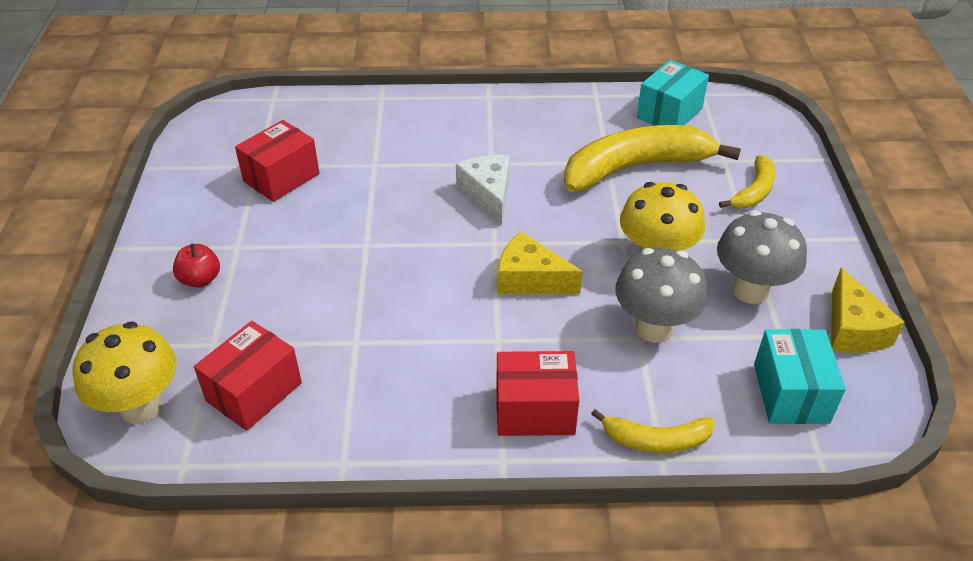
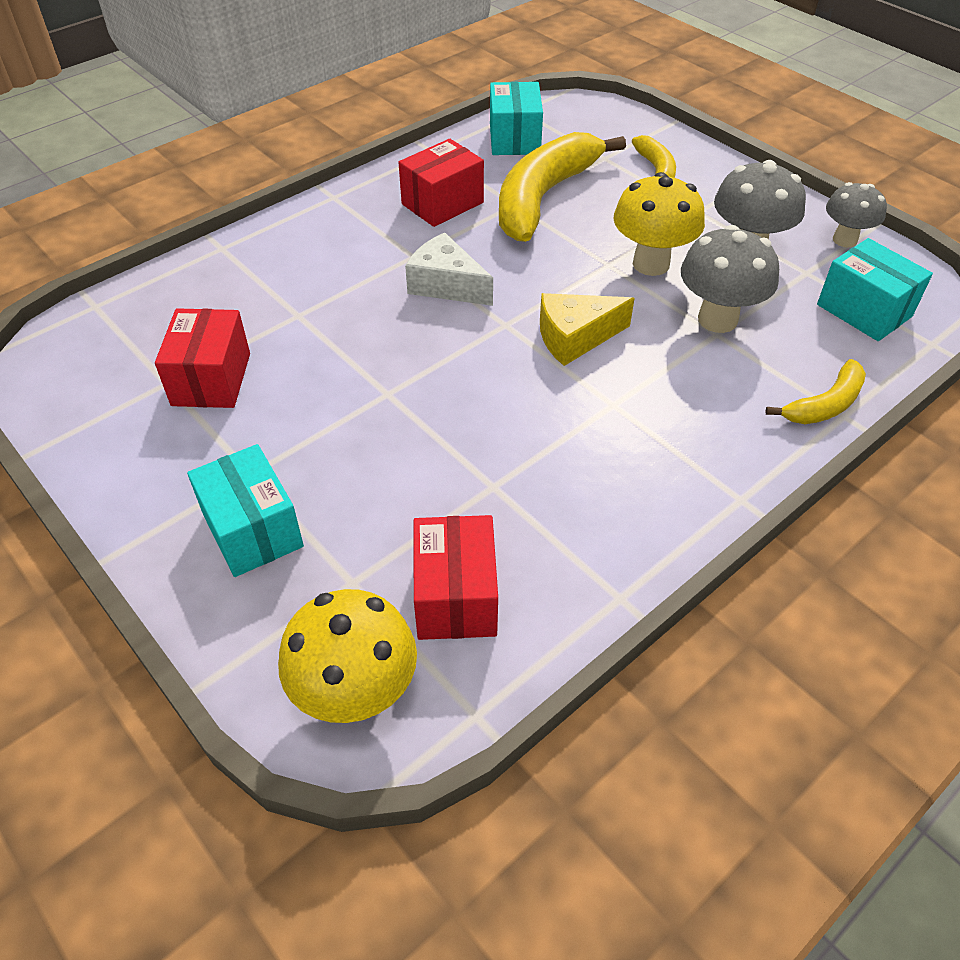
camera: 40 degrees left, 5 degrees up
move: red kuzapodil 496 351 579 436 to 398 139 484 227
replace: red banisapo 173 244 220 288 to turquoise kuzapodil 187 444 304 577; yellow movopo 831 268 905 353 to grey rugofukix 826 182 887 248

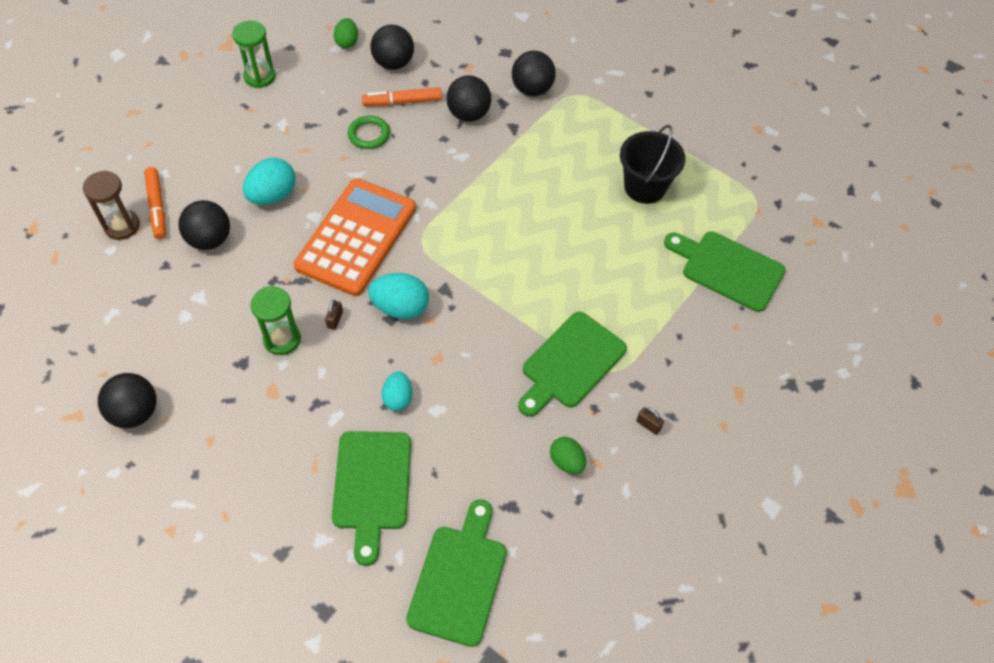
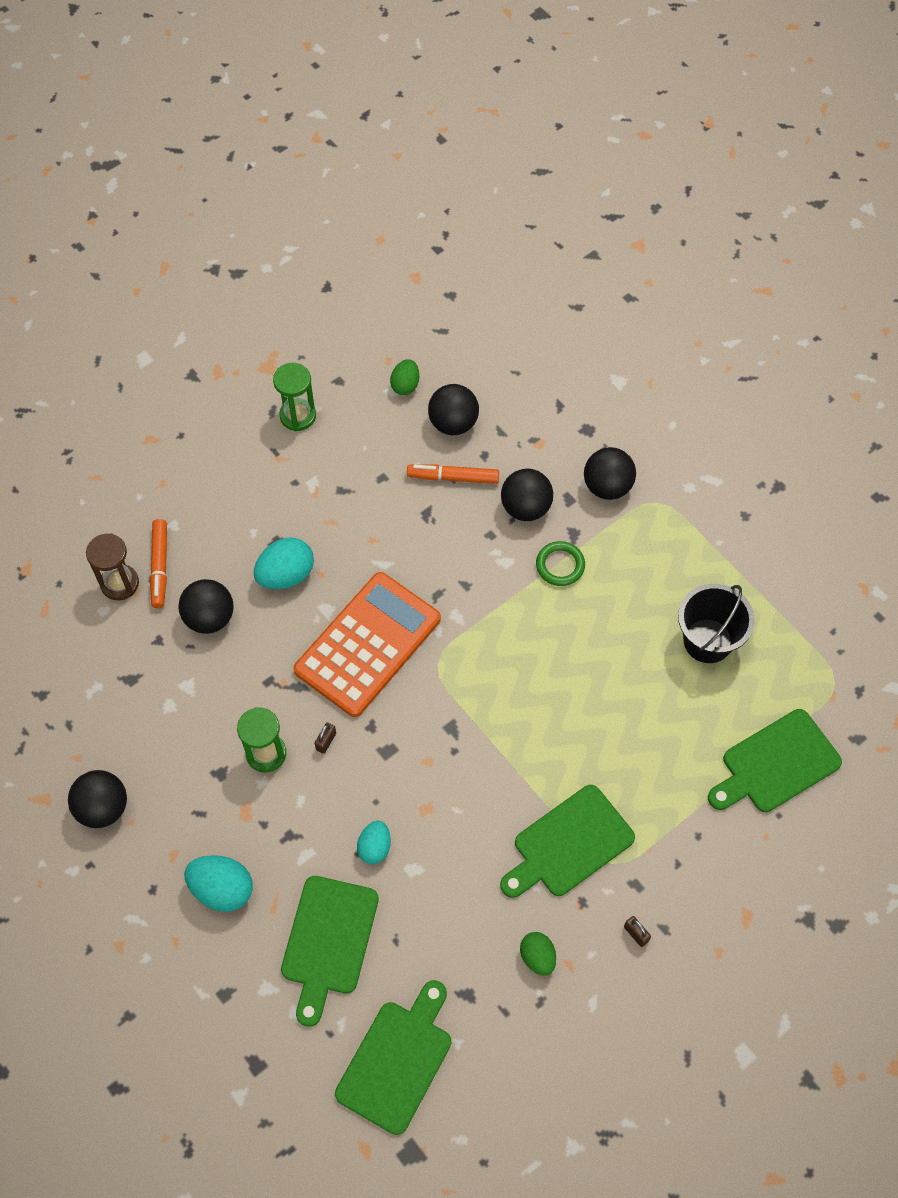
camera: 15 degrees right, 5 degrees up
move: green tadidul 348 116 390 149 to 536 541 585 586; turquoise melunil 368 273 429 319 to 184 855 253 912
rotate: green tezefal 664 231 785 312 = 708 709 842 812 75 degrees counterclockwise

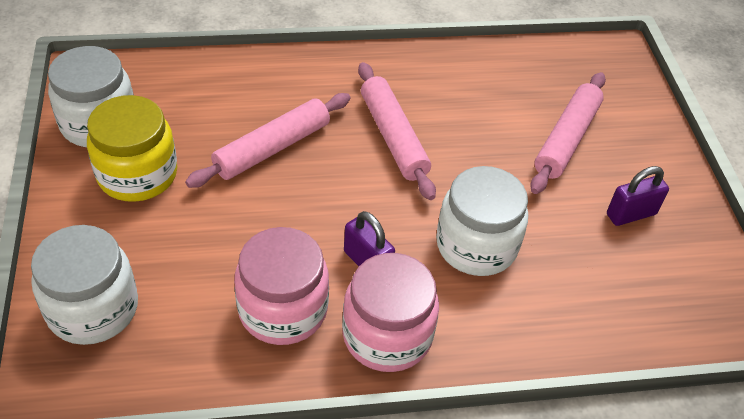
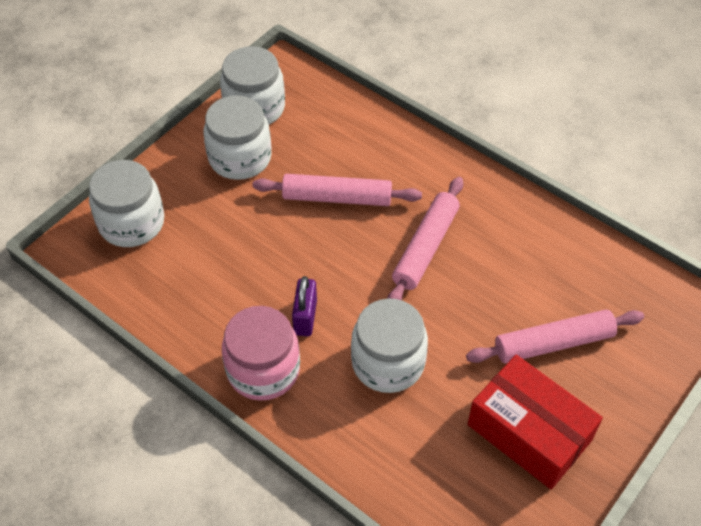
camera: 50 degrees right, 5 degrees up
delete: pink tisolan 234 227 329 345
replace: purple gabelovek 607 166 669 226 to red kuzapodil 467 355 603 490
recolor: yellow tisolan 87 95 177 202 to white tisolan 204 95 272 180

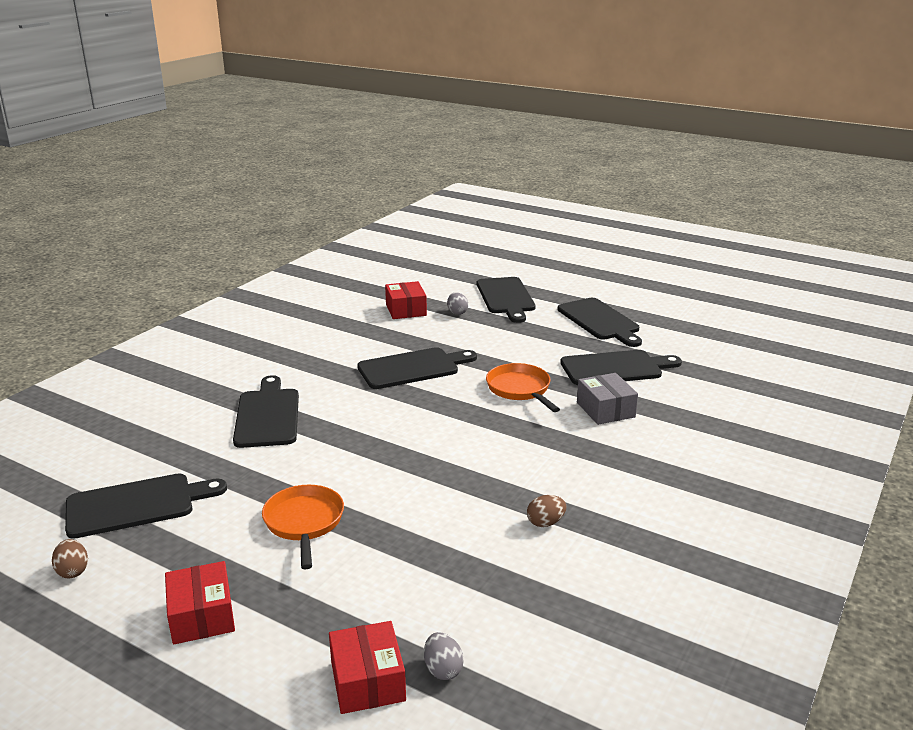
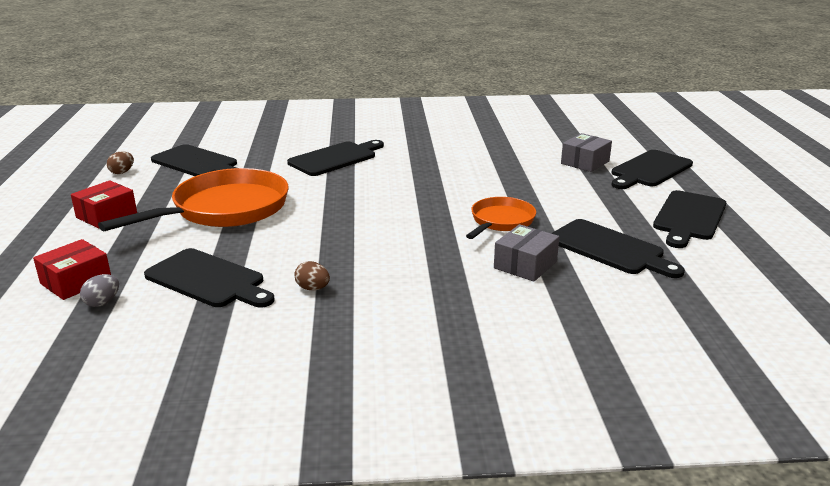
camera: 55 degrees right, 0 degrees up
delete: red kuzapodil 385 281 427 319
move: black tezefal 357 347 477 389 to 144 248 275 308
replace: grey melunil 447 292 468 315 to grey kuzapodil 561 133 612 172
resize: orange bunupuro 262 485 344 569 = 98 168 289 231 x1.82

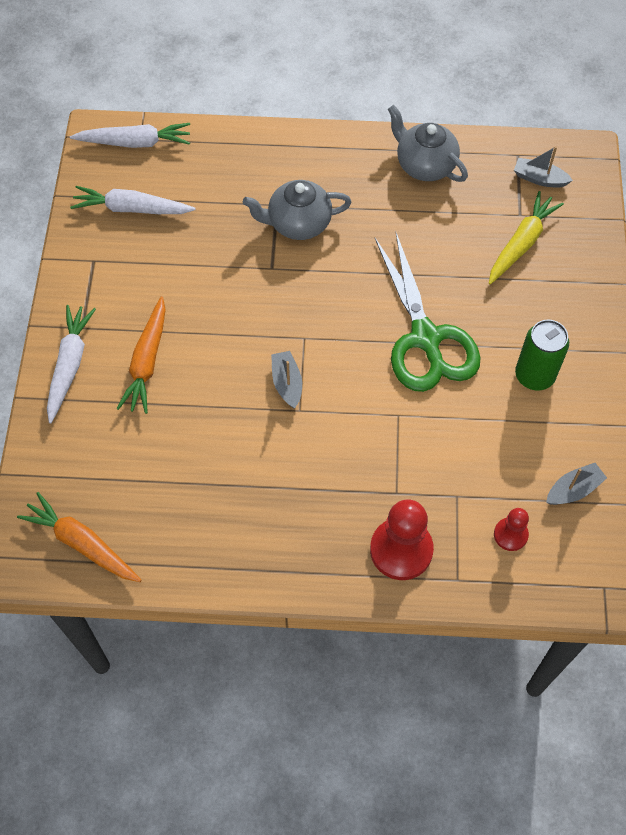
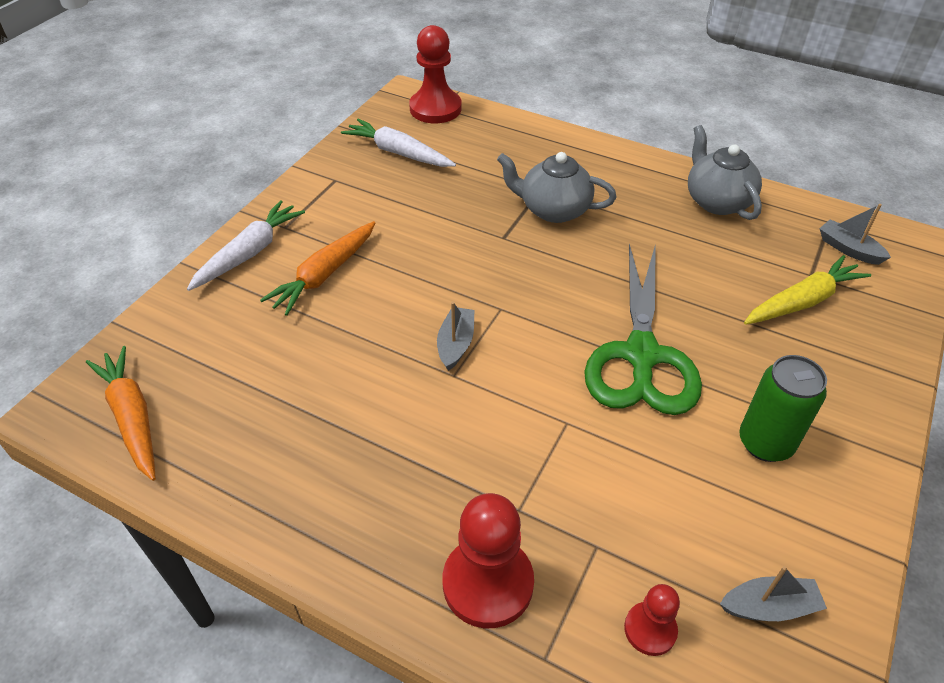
camera: 25 degrees right, 15 degrees down
replace: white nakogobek 70 123 190 148 to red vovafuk 409 25 462 123

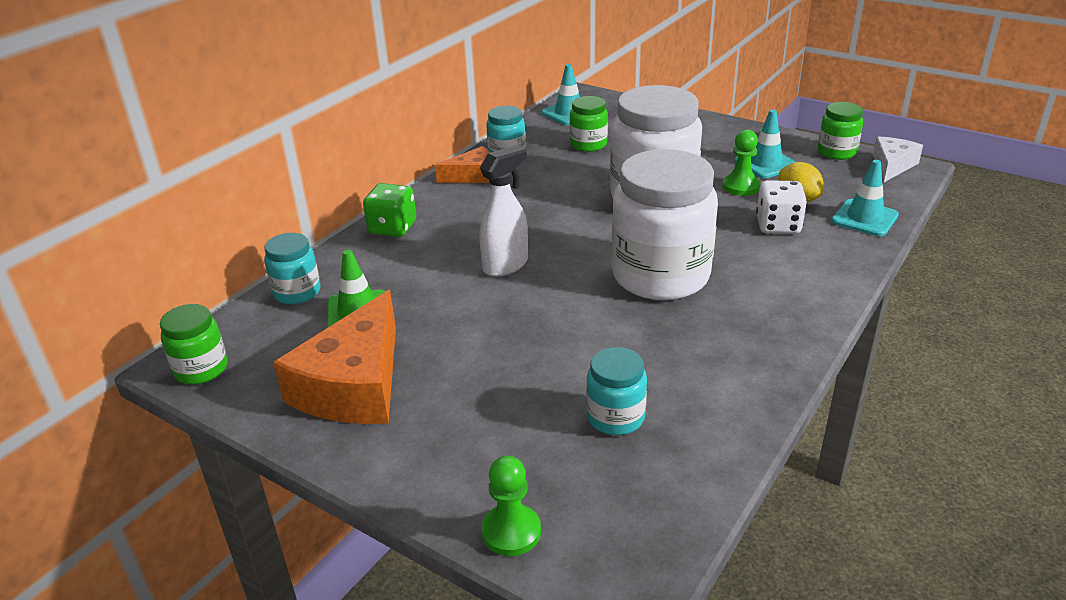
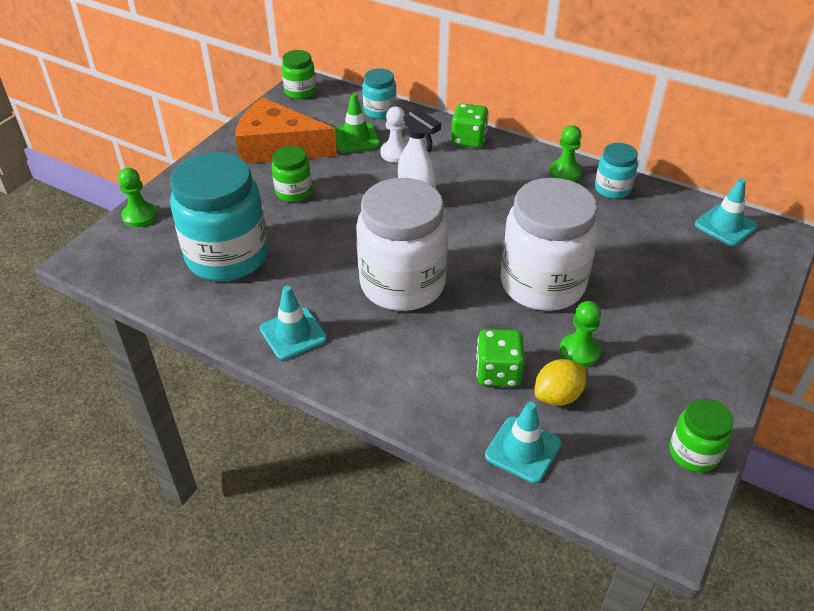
camera: 85 degrees right, 10 degrees up
delete: white movopo 873 137 923 182
insert: white vovafuk 381 107 408 163
move: green tisolan 570 96 608 152 to 272 146 312 202; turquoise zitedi 735 110 795 178 to 260 286 327 360
replace: orange movopo 435 146 491 183 to green vovafuk 549 125 582 182
recolor: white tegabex 756 180 807 234 to green tegabex 476 329 525 387
resize: turquoise tisolan 586 347 647 435 = 170 152 268 281 x2.06

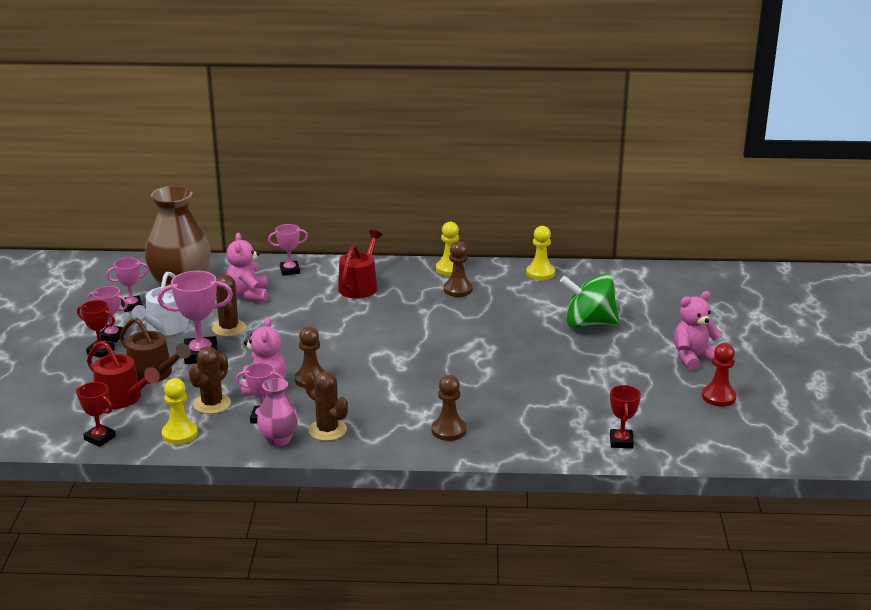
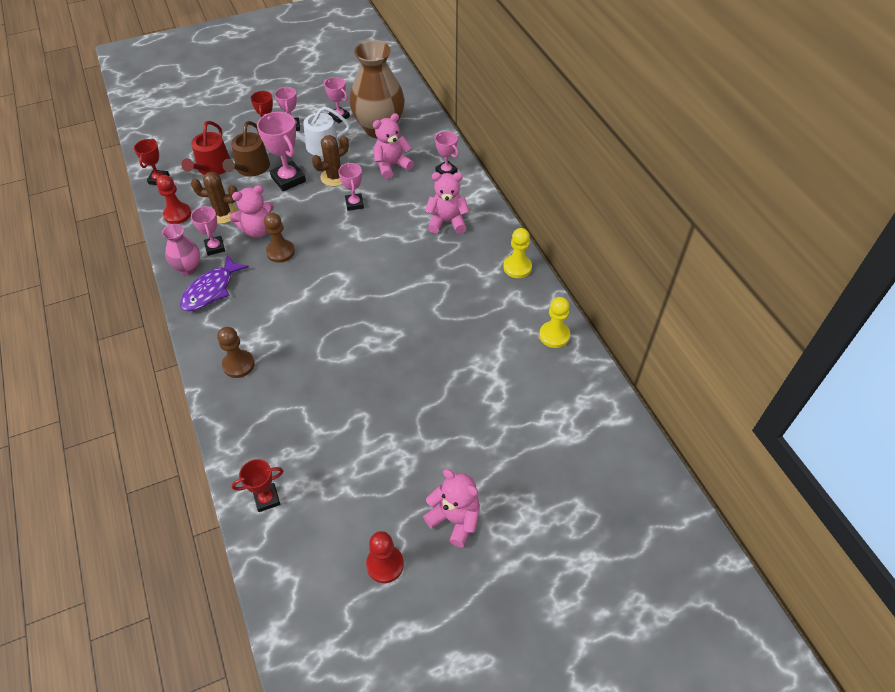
camera: 65 degrees right, 25 degrees up
delete: brown vovafuk 444 241 473 297; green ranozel 560 274 619 328
insert: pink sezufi 338 163 364 211
replace: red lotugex 338 230 382 298 to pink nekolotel 425 172 469 234; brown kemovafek 304 371 348 441 to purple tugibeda 180 255 249 311
recolor: yellow vovafuk 162 378 198 444 to red vovafuk 156 175 191 224

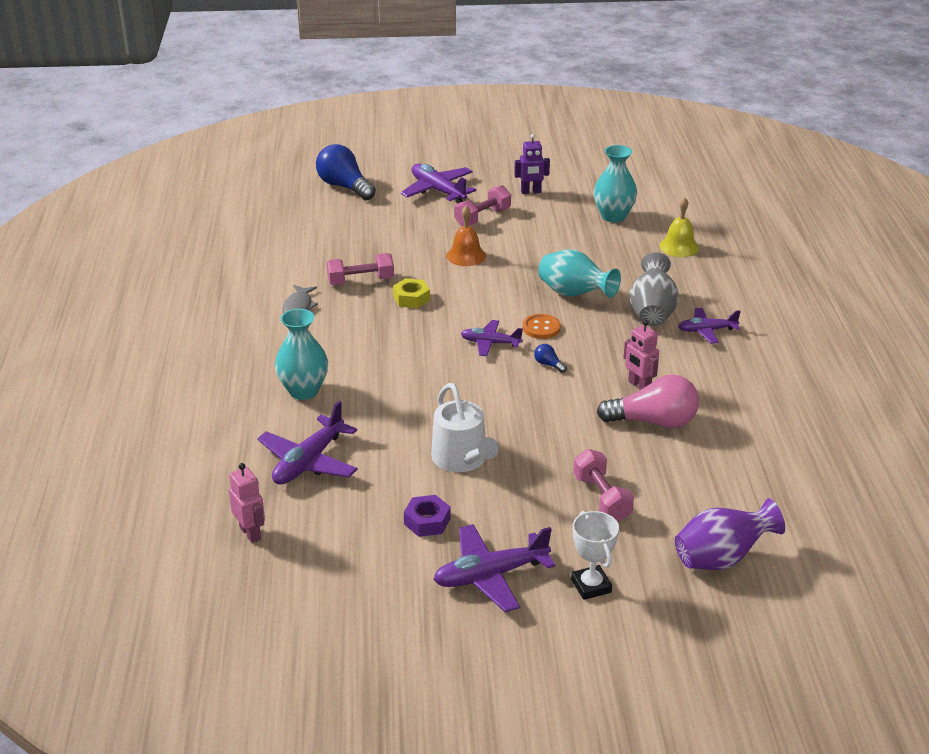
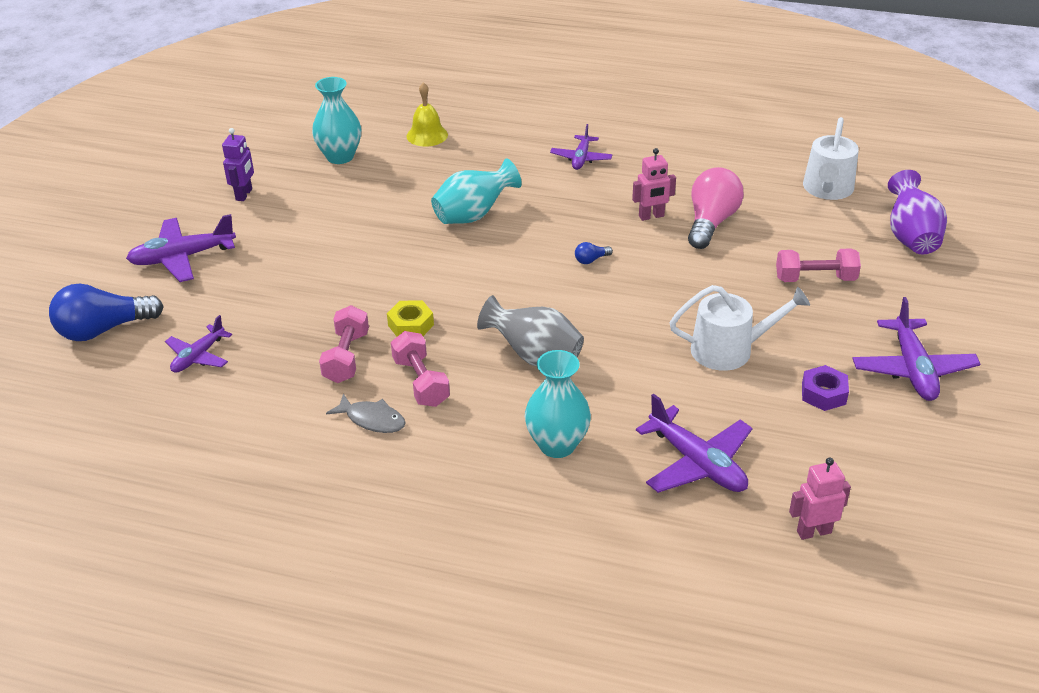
camera: 70 degrees left, 5 degrees up
delete: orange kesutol 446 206 486 266; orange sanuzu 522 314 561 339; white sezufi 571 511 619 600
insert: white lotugex 803 117 859 200
move: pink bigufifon 454 185 511 226 to 391 331 450 407; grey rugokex 630 252 679 326 to 477 295 584 366; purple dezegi 461 320 523 356 to 165 315 232 373

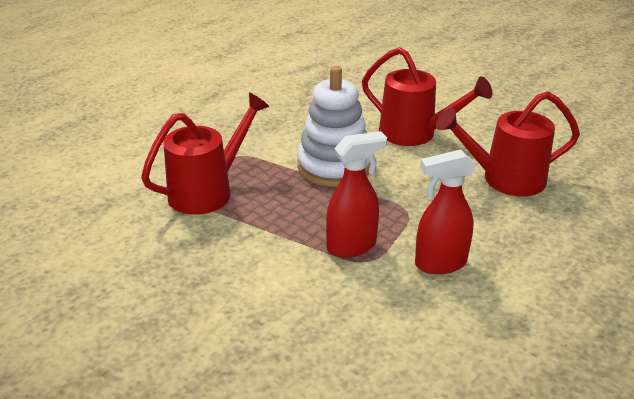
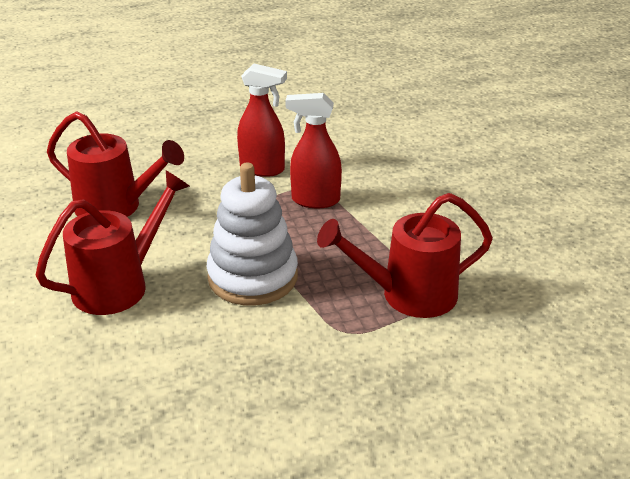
camera: 150 degrees left, 0 degrees up
rotate: red lotugex 362 47 492 146 = 35 170 190 315 75 degrees clockwise

